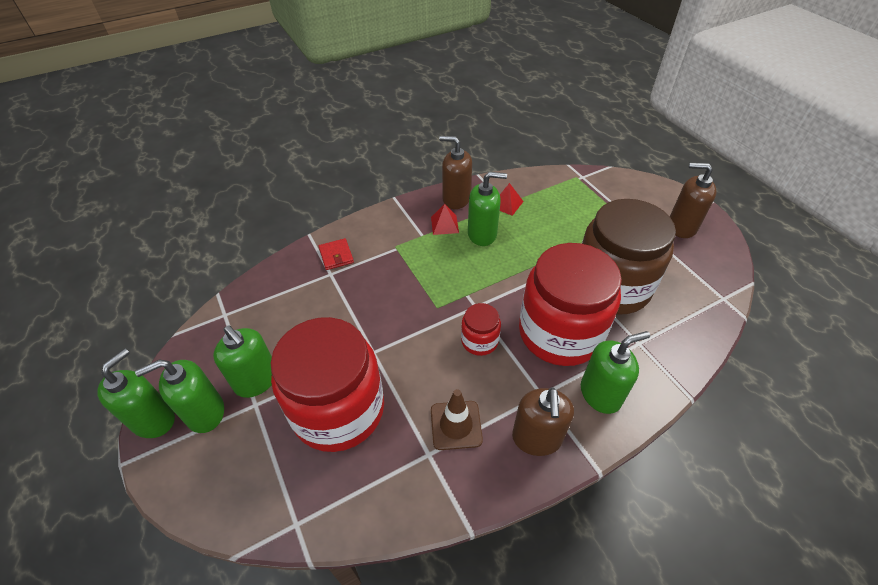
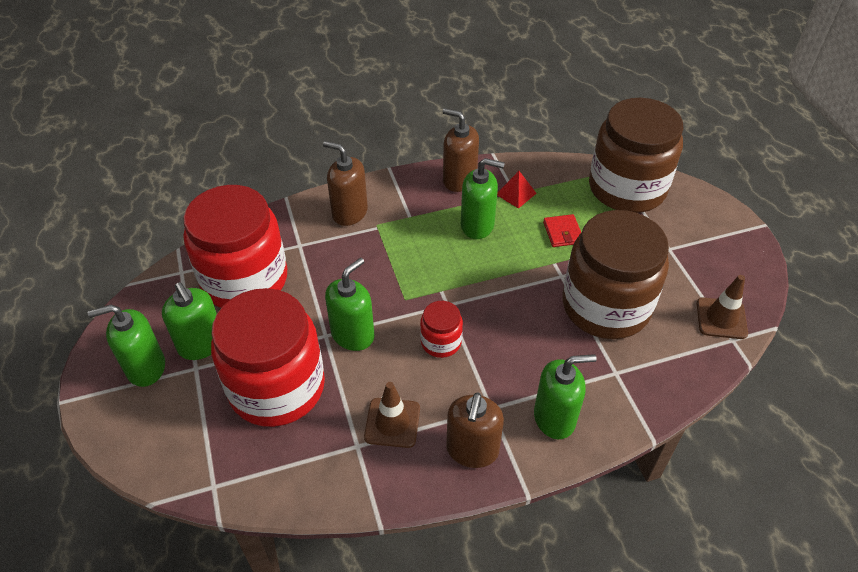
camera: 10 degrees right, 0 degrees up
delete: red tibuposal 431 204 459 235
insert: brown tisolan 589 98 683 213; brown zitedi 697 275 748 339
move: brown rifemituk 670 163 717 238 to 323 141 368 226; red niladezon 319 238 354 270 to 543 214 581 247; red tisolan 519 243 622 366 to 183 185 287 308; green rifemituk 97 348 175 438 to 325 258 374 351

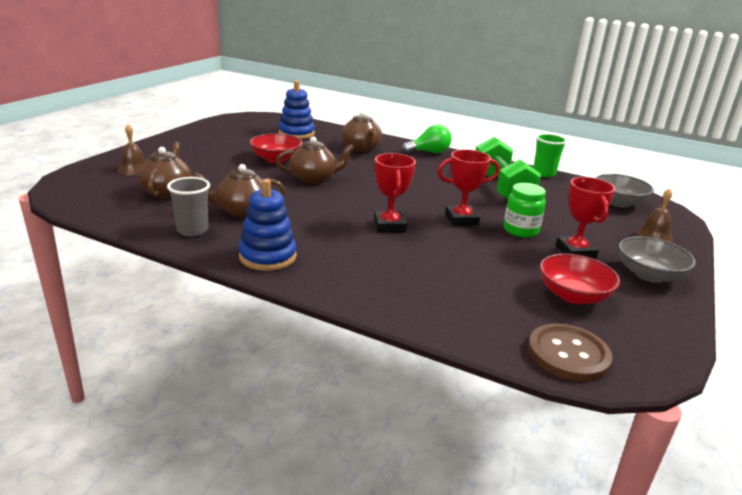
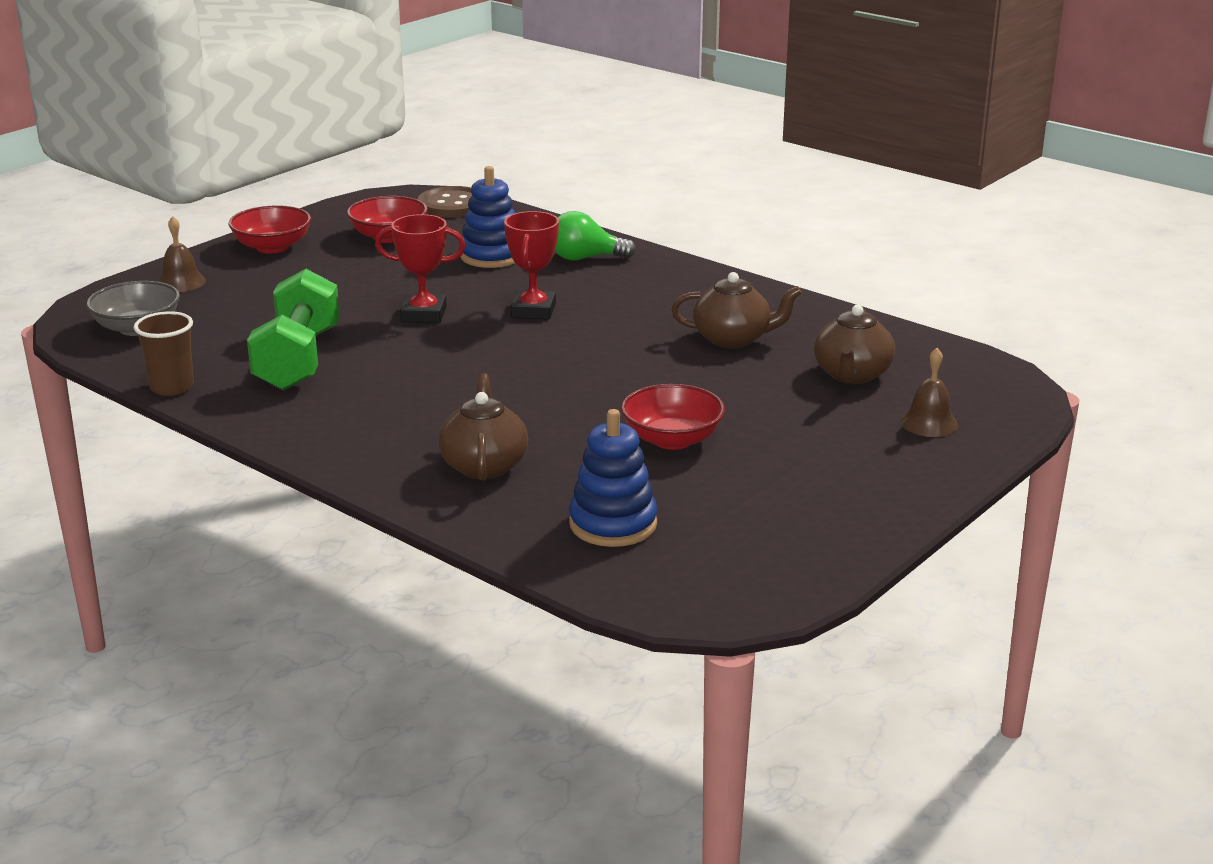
camera: 165 degrees left, 0 degrees up
delete: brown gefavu 276 136 354 184; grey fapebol 167 177 210 236; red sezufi 556 177 615 259; green tisolan 503 183 546 238
move: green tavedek 402 124 452 153 to 555 211 636 260; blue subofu 239 179 297 271 to 460 166 515 268
recolor: green fapebol 533 133 567 177 to brown fapebol 134 311 194 396; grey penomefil 619 236 696 283 to red penomefil 228 205 311 253

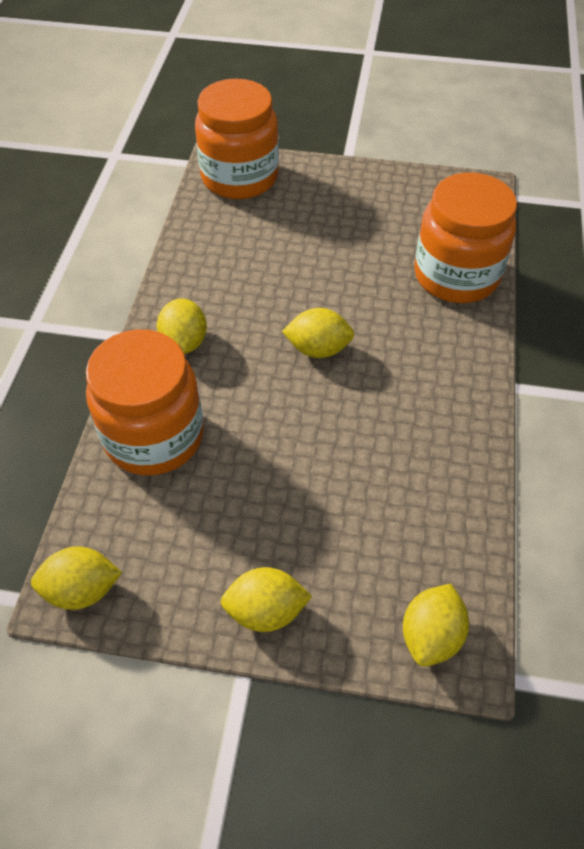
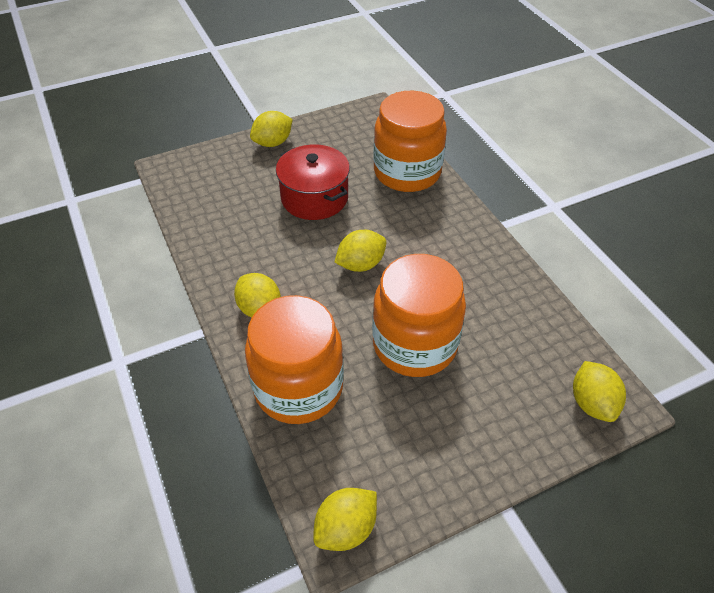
camera: 35 degrees left, 5 degrees down
insert: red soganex 276 144 350 220
move: orange tisolan 195 79 279 199 to 372 254 466 377; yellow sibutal 221 567 312 632 to 250 111 293 147

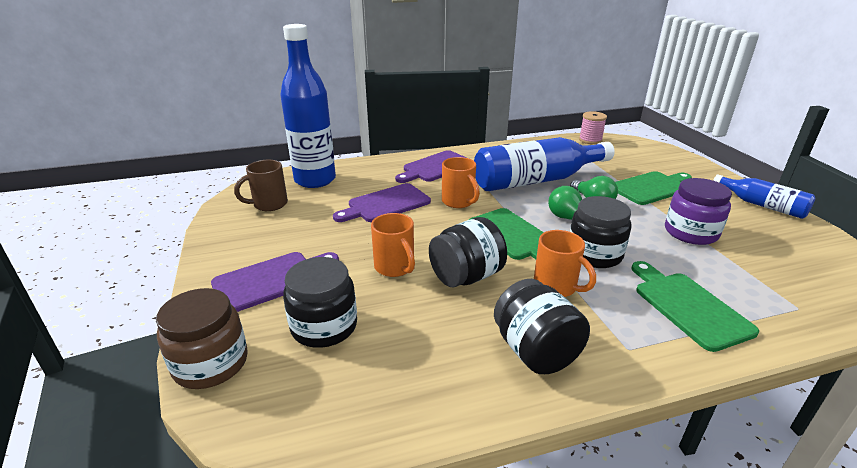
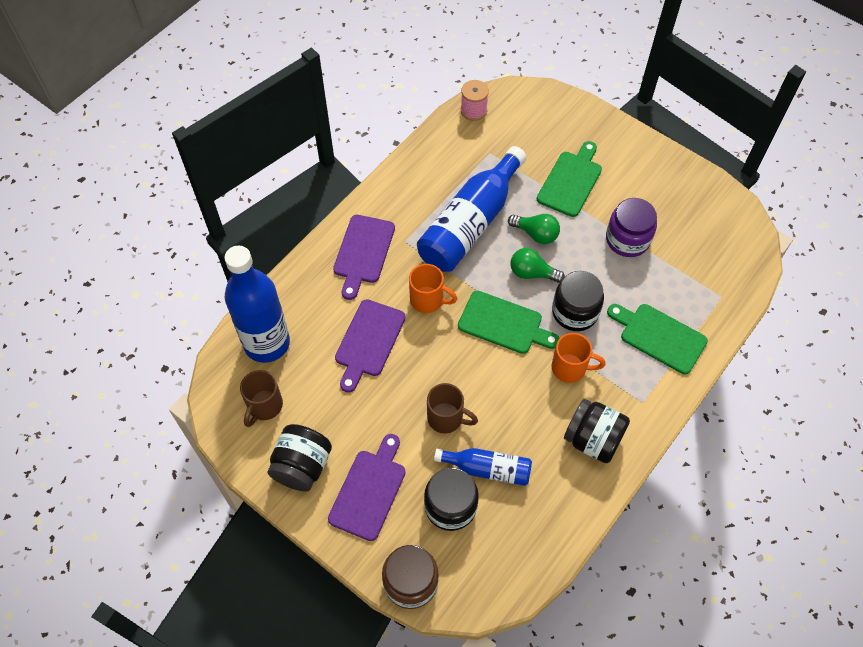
camera: 35 degrees left, 30 degrees up
move: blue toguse 713 174 816 219 to 434 448 532 486; black tisolan 429 217 507 287 to 267 424 332 492
recolor: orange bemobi 371 213 415 277 to brown bemobi 427 383 478 433

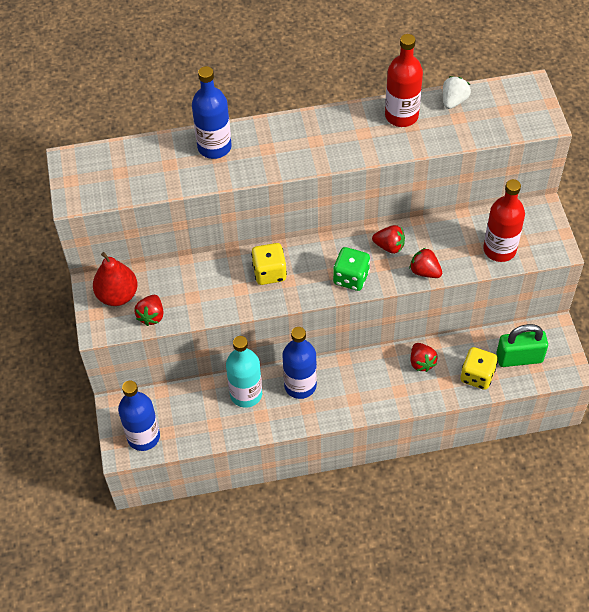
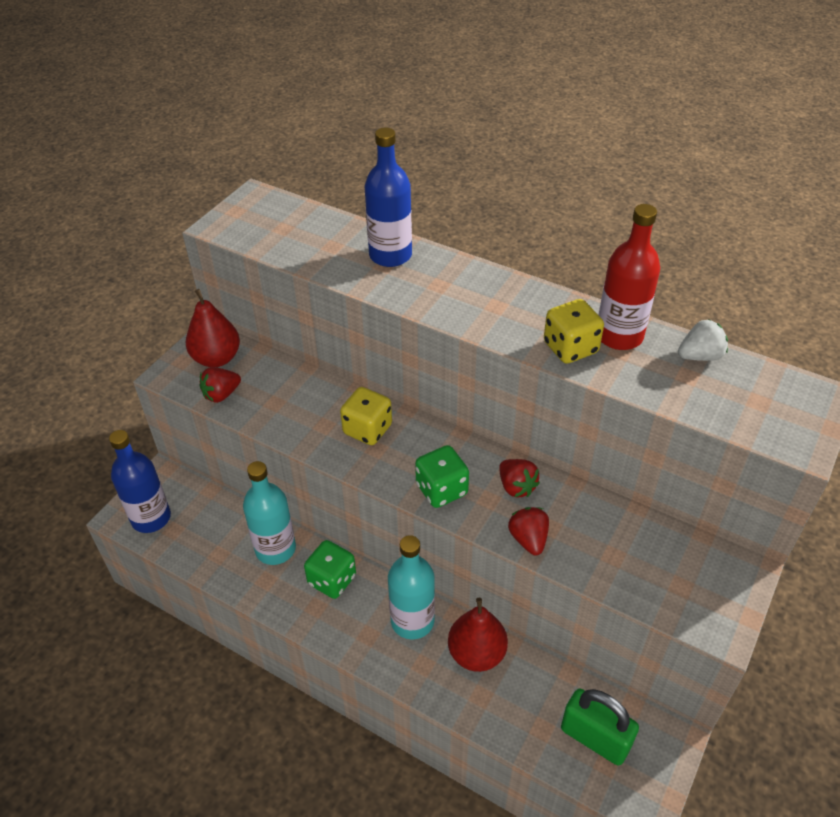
camera: 40 degrees right, 10 degrees down
delete: red toguse 483 179 525 262
insert: turquoise toguse 388 535 435 639
move: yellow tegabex 461 347 498 390 to 544 299 604 364
replace: blue toguse 282 327 317 399 to green tegabex 304 540 356 599; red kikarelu 411 343 438 372 to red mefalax 448 598 508 672

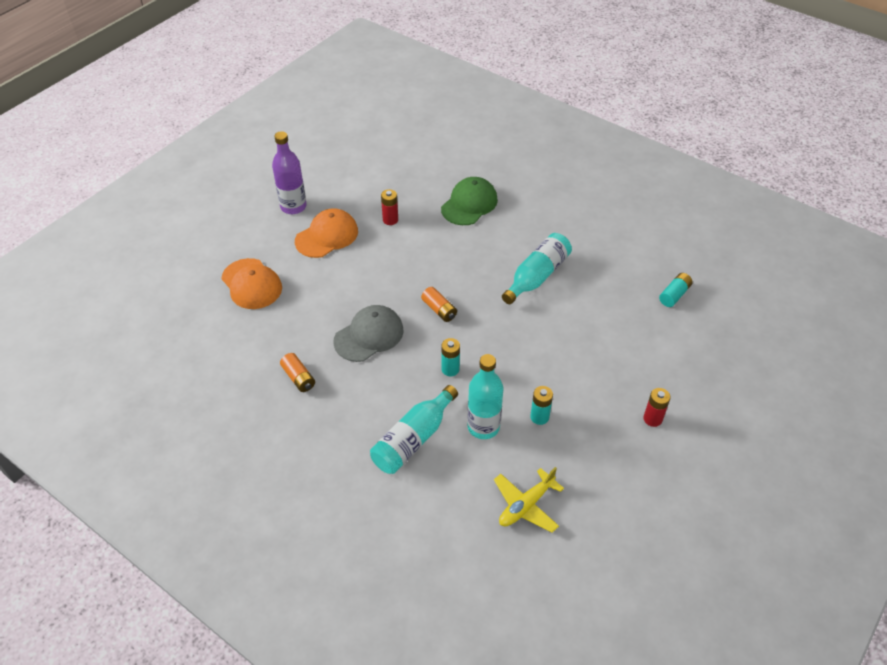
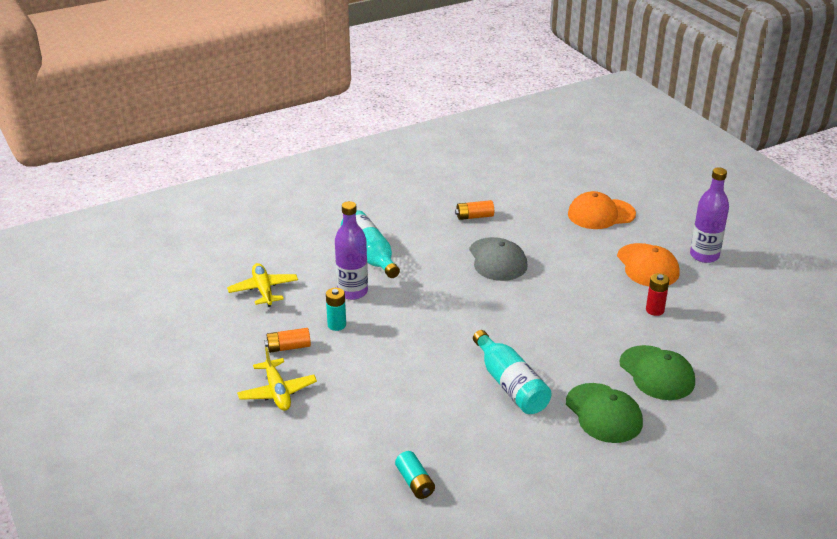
camera: 115 degrees right, 15 degrees down
delete: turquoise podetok 441 338 460 376
insert: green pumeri 566 383 643 443
move: orange podetok 421 287 457 322 to 264 328 311 353
replace: red podetok 643 388 671 427 to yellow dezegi 237 347 317 411
recolor: turquoise toguse 467 354 503 439 to purple toguse 335 201 368 300

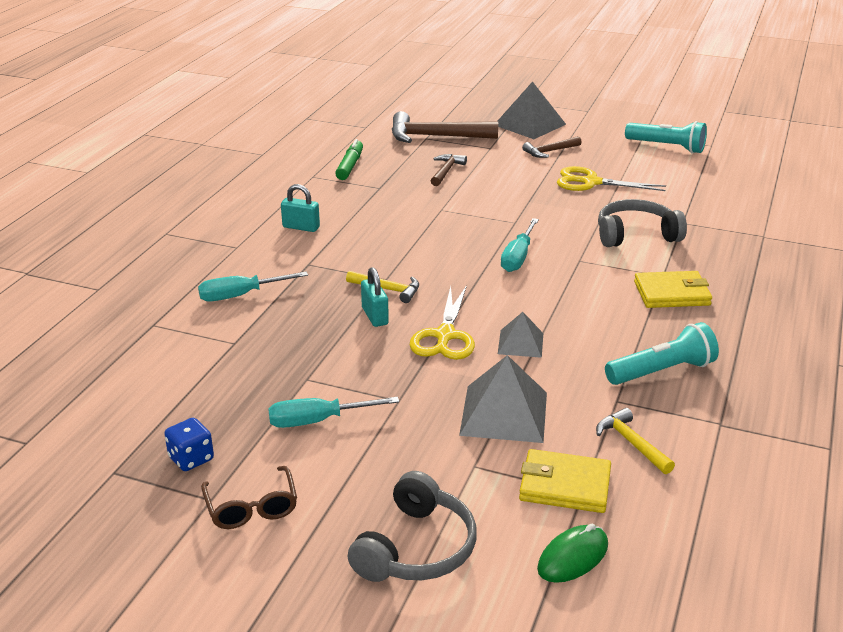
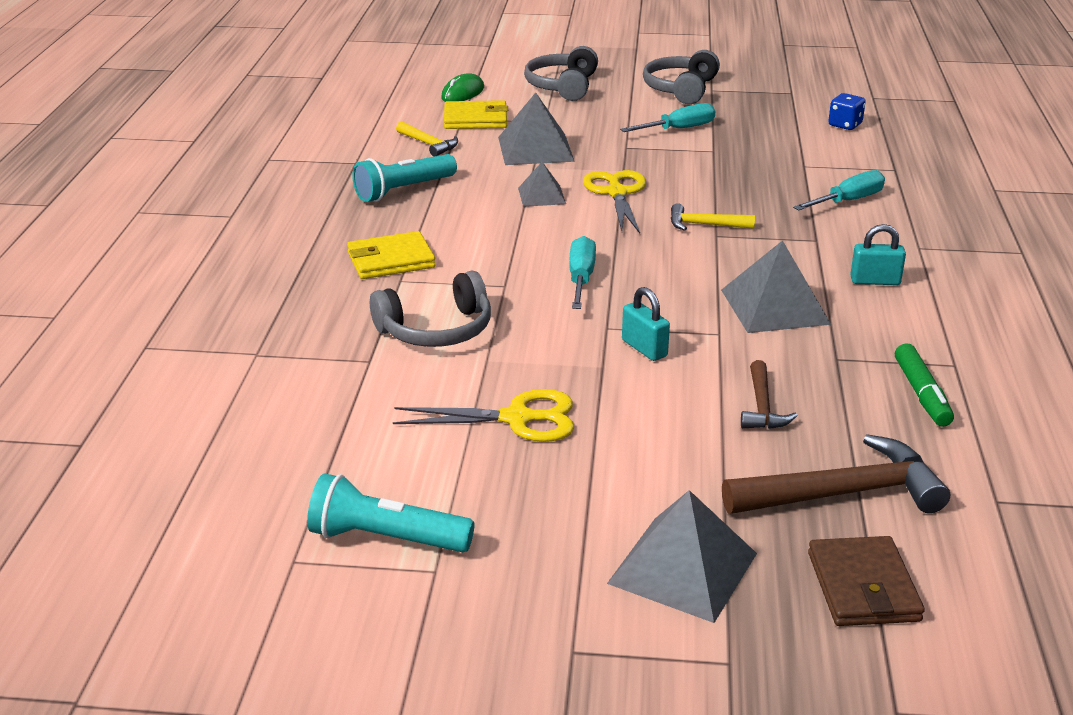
camera: 165 degrees right, 0 degrees up
delete: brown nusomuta 522 136 582 158
insert: grey tibuposal 721 240 831 333; brown niladezon 808 536 925 626
move: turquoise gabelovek 361 267 389 327 to 622 287 670 361; blue tegabex 164 418 214 471 to 828 93 866 130
replace: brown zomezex 201 466 297 529 to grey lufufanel 643 50 720 104

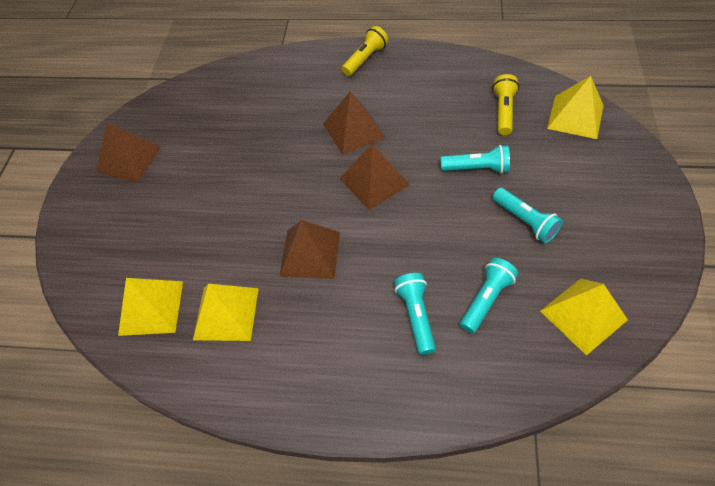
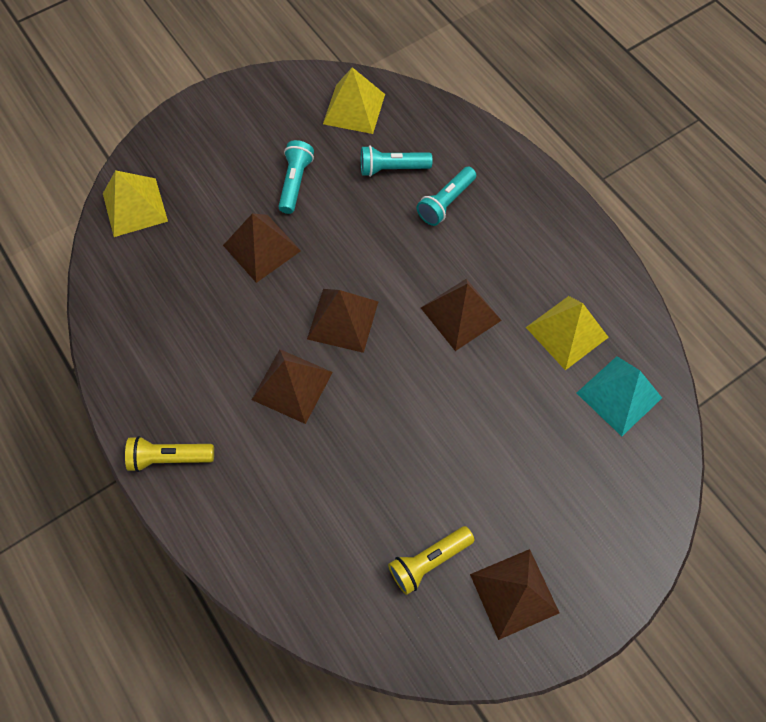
camera: 135 degrees left, 10 degrees up
move: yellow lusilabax 492 74 519 135 to 388 526 475 595
replace: turquoise lusilabax 441 145 510 174 to brown tibuposal 223 213 301 283
recolor: yellow tibuposal 118 278 183 336 to turquoise tibuposal 577 356 662 436

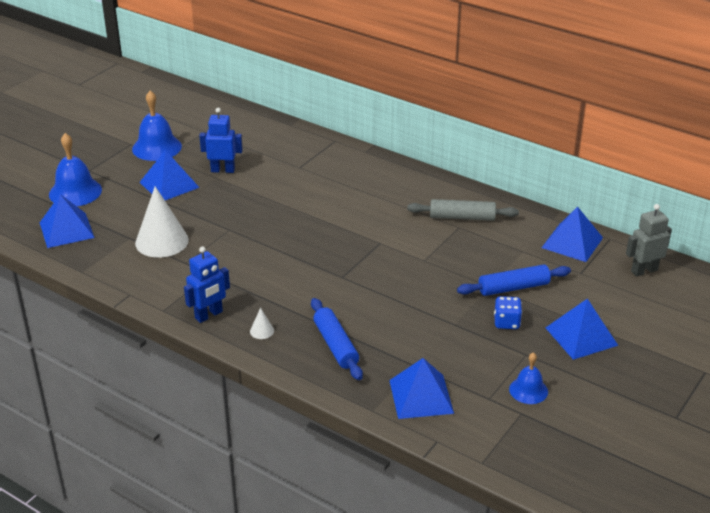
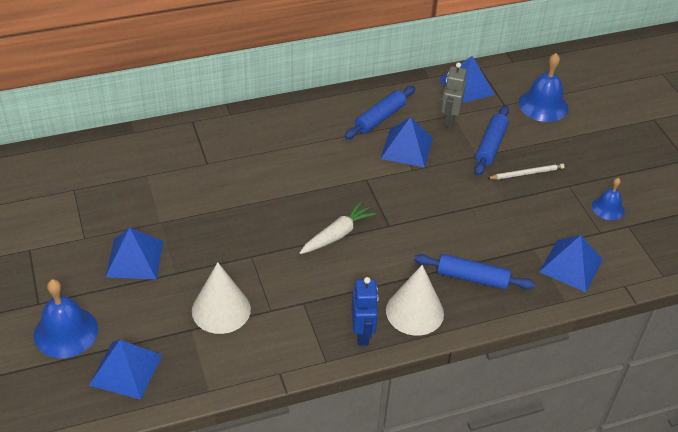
camera: 55 degrees left, 10 degrees up
delete: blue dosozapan 199 108 243 173
insert: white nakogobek 300 201 377 254
move: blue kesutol 132 91 182 161 to 518 53 569 122; grey dosozapan 626 204 672 277 to 441 62 467 128; blue tibuposal 546 299 618 360 to 381 117 433 168
replace: blue tegabex 494 296 522 329 to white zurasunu 487 164 565 179
recolor: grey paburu 407 199 519 221 to blue paburu 344 86 416 139
resize: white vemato 250 308 274 339 = 386 265 444 335 x2.41

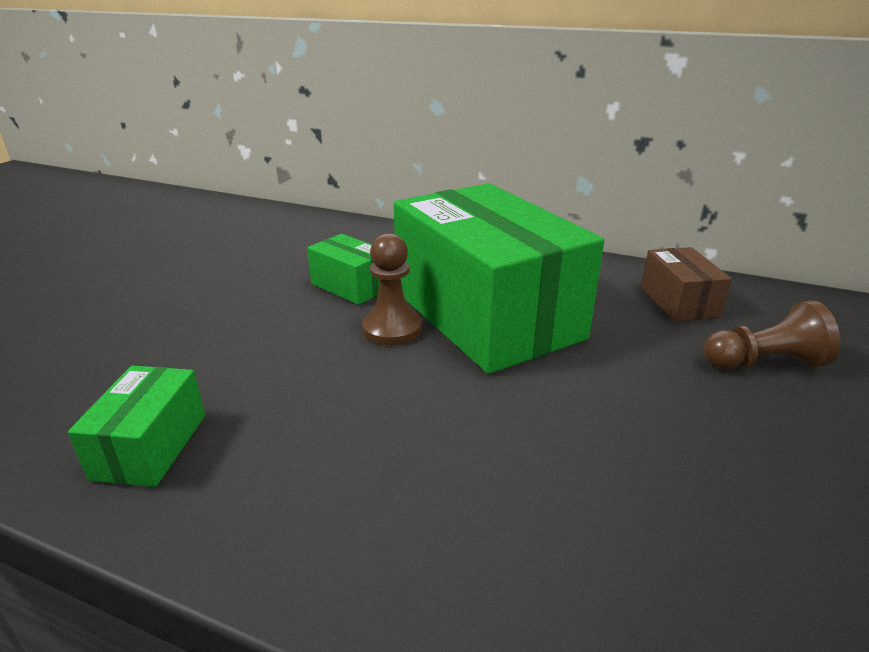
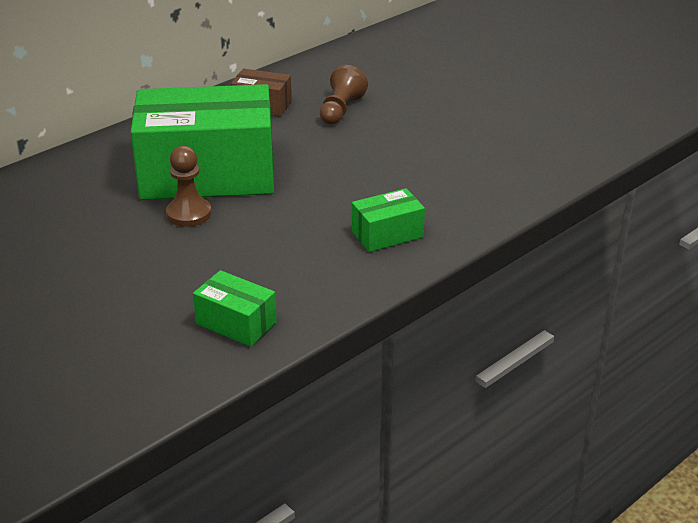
camera: 65 degrees left, 5 degrees up
move: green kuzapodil 307 234 380 305 to 352 188 425 252

